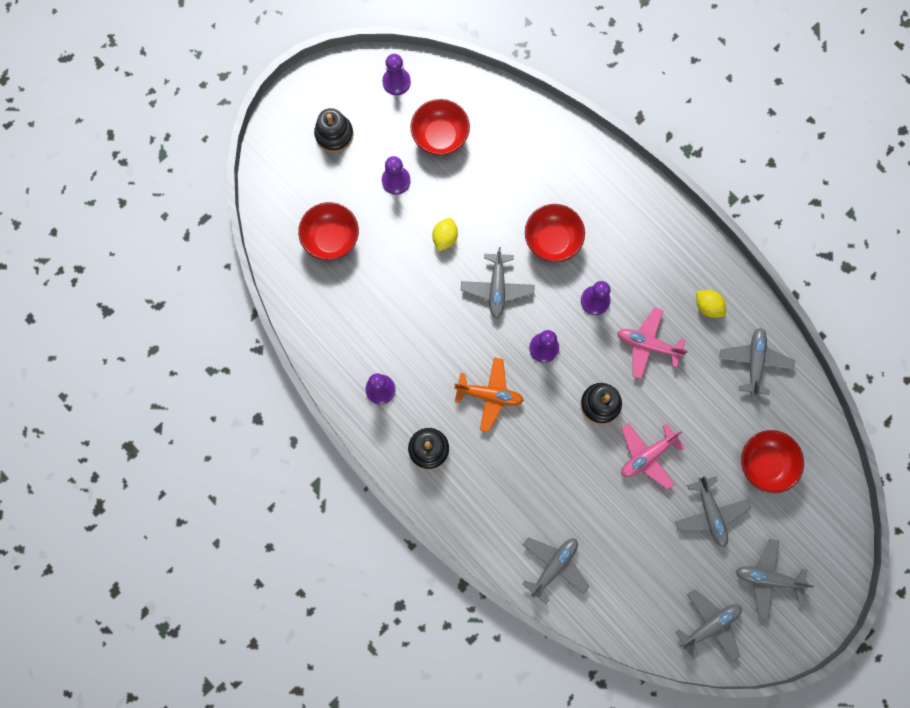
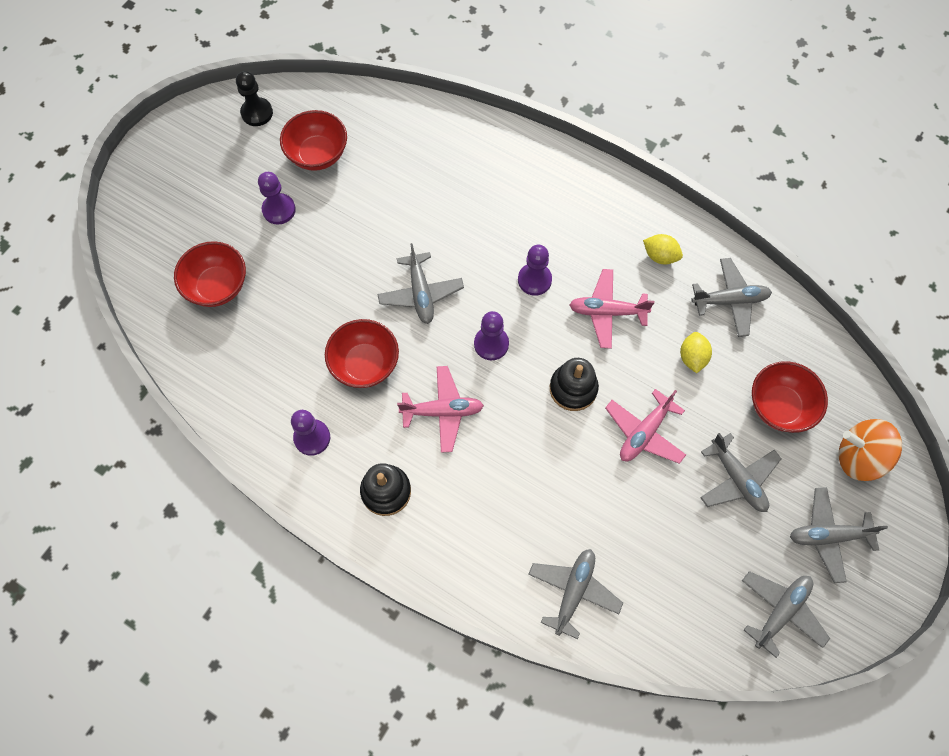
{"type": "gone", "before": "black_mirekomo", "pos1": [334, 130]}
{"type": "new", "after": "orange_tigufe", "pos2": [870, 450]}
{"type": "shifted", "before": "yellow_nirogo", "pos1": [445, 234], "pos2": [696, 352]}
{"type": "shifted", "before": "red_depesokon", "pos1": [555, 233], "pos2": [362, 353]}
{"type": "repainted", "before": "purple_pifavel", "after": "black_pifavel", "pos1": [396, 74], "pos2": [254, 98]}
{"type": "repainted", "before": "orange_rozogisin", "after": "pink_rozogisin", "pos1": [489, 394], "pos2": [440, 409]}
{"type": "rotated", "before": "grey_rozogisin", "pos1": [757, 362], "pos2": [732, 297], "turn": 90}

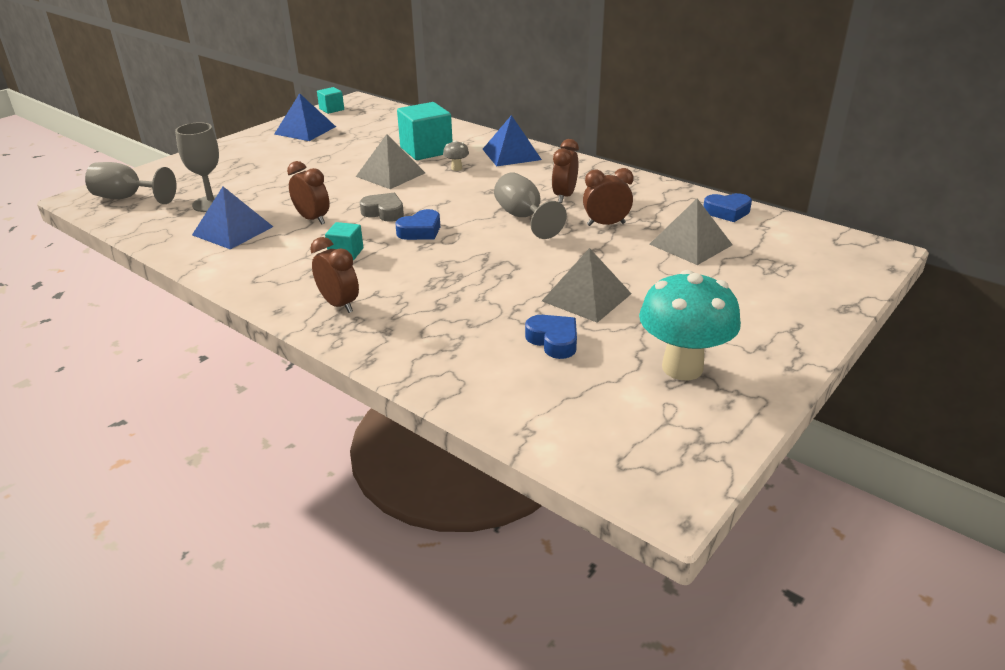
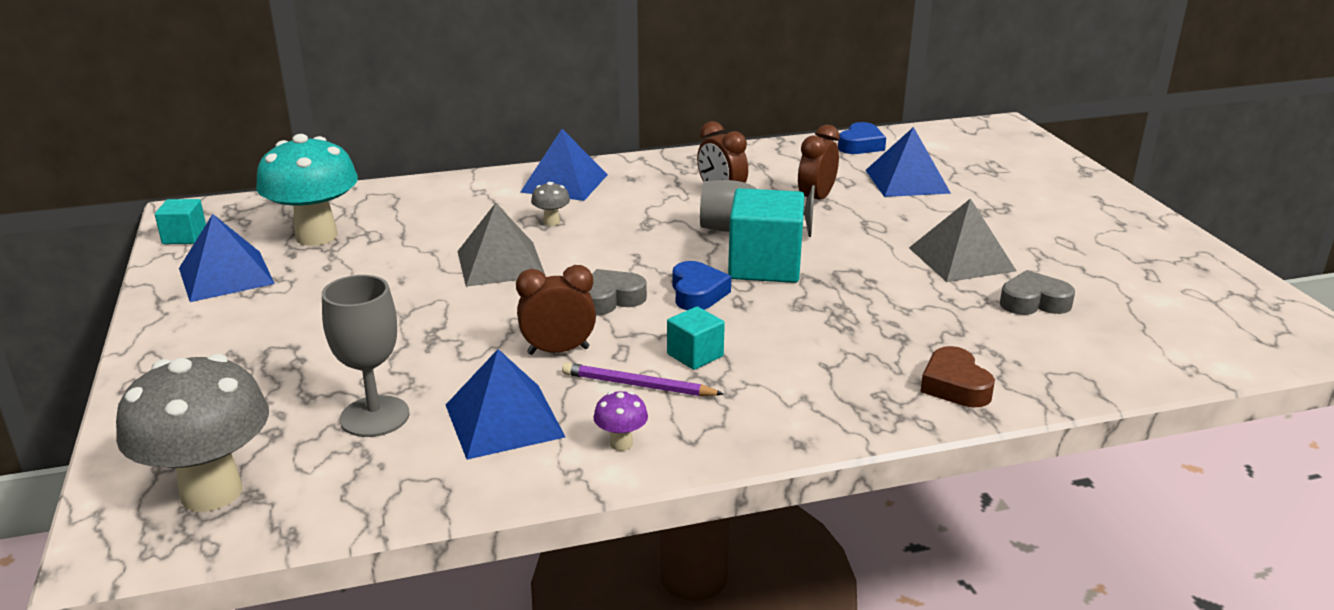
{"type": "gone", "before": "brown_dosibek", "pos1": [334, 275]}
{"type": "new", "after": "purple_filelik", "pos2": [643, 379]}
{"type": "new", "after": "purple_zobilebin", "pos2": [621, 421]}
{"type": "new", "after": "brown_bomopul", "pos2": [957, 376]}
{"type": "shifted", "before": "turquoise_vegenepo", "pos1": [424, 131], "pos2": [766, 235]}
{"type": "shifted", "before": "turquoise_zobilebin", "pos1": [690, 325], "pos2": [307, 190]}
{"type": "swapped", "before": "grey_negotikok", "after": "grey_zobilebin", "pos1": [131, 183], "pos2": [192, 433]}
{"type": "repainted", "before": "blue_bomopul", "after": "grey_bomopul", "pos1": [551, 337], "pos2": [1037, 292]}
{"type": "repainted", "before": "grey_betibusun", "after": "blue_betibusun", "pos1": [691, 232], "pos2": [908, 162]}

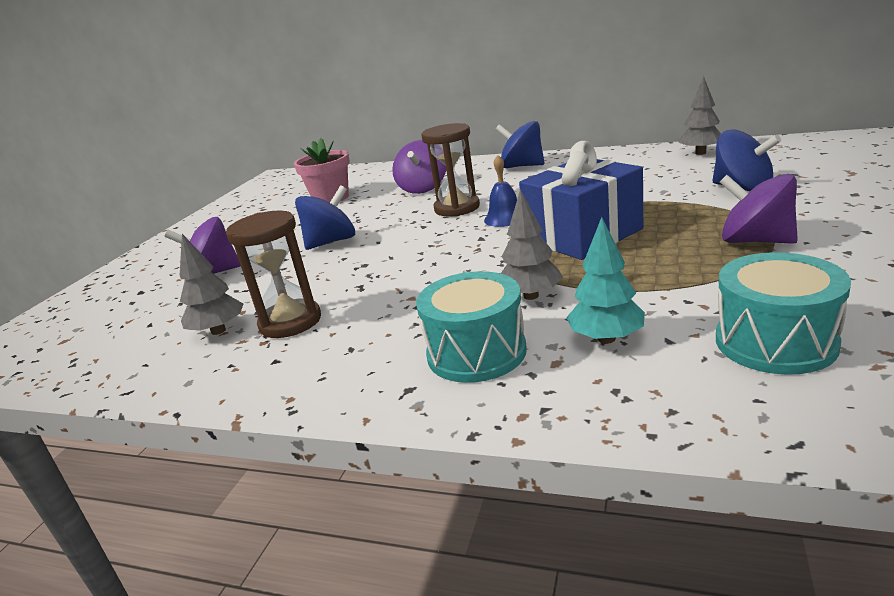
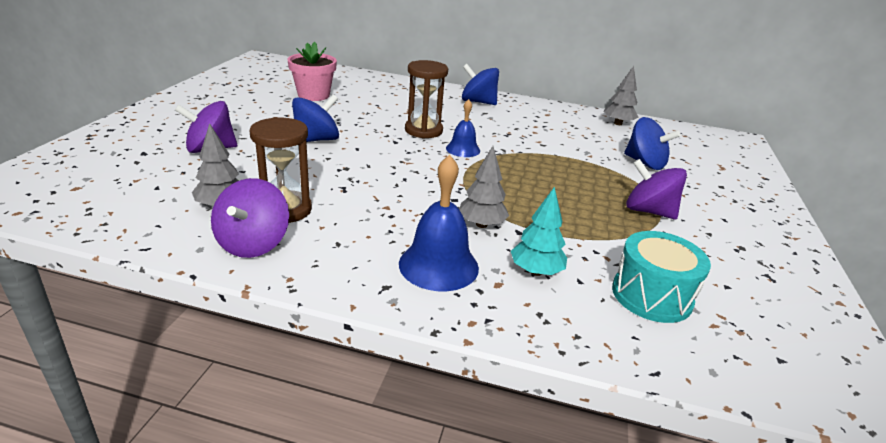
{"type": "gone", "before": "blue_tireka", "pos1": [581, 200]}
{"type": "shifted", "before": "purple_tigufe", "pos1": [419, 167], "pos2": [250, 218]}
{"type": "swapped", "before": "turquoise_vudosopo", "after": "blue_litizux", "pos1": [471, 327], "pos2": [439, 223]}

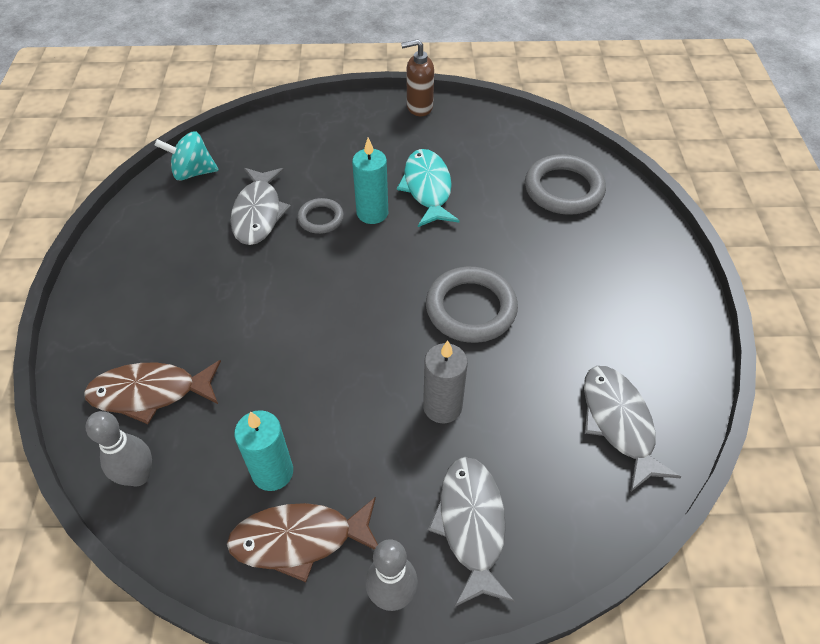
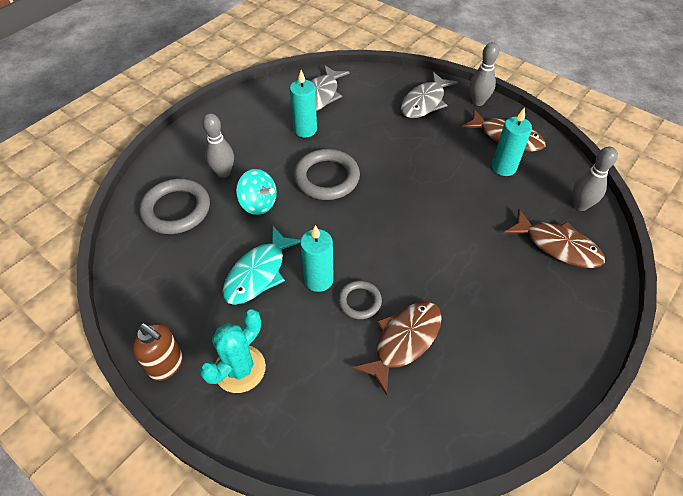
{"type": "gone", "before": "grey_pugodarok", "pos1": [445, 381]}
{"type": "new", "after": "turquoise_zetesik", "pos2": [232, 351]}
{"type": "new", "after": "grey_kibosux", "pos2": [218, 145]}
{"type": "new", "after": "turquoise_pugodarok", "pos2": [303, 104]}
{"type": "shifted", "before": "turquoise_tigufe", "pos1": [187, 156], "pos2": [256, 192]}
{"type": "repainted", "before": "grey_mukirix", "after": "brown_mukirix", "pos1": [260, 206], "pos2": [397, 348]}

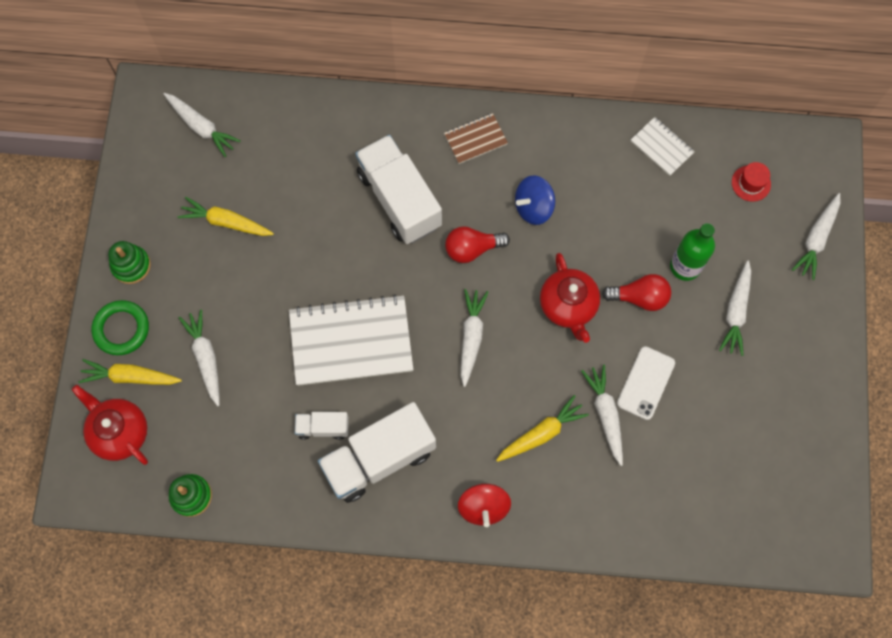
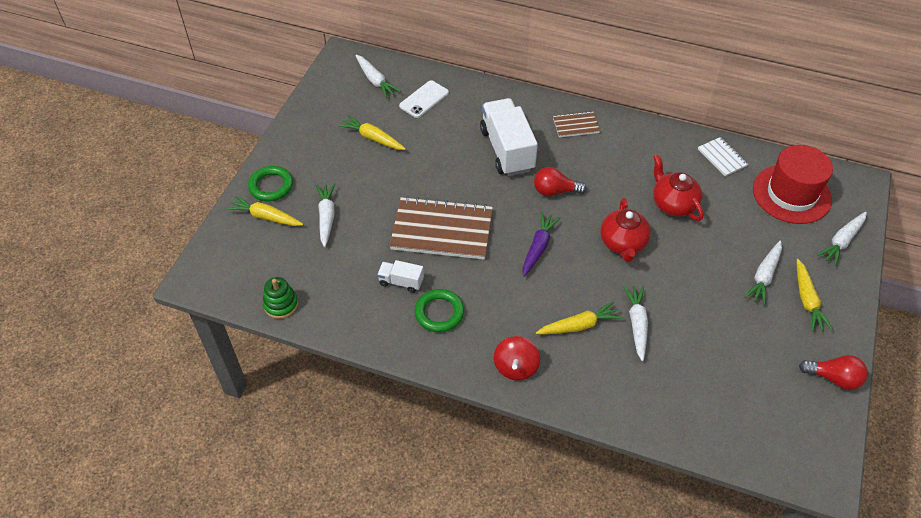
{"type": "gone", "before": "green_mirekomo", "pos1": [129, 262]}
{"type": "gone", "before": "blue_tigufe", "pos1": [535, 200]}
{"type": "gone", "before": "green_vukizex", "pos1": [692, 252]}
{"type": "new", "after": "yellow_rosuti", "pos2": [815, 295]}
{"type": "shifted", "before": "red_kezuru", "pos1": [110, 425], "pos2": [678, 187]}
{"type": "shifted", "before": "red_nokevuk", "pos1": [636, 292], "pos2": [833, 372]}
{"type": "shifted", "before": "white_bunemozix", "pos1": [646, 383], "pos2": [424, 99]}
{"type": "swapped", "before": "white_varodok", "after": "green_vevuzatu", "pos1": [377, 452], "pos2": [439, 310]}
{"type": "repainted", "before": "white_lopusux", "after": "brown_lopusux", "pos1": [351, 340], "pos2": [441, 227]}
{"type": "repainted", "before": "white_rosuti", "after": "purple_rosuti", "pos1": [475, 338], "pos2": [541, 244]}
{"type": "scaled", "before": "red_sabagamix", "pos1": [751, 182], "pos2": [793, 184], "scale": 2.39}

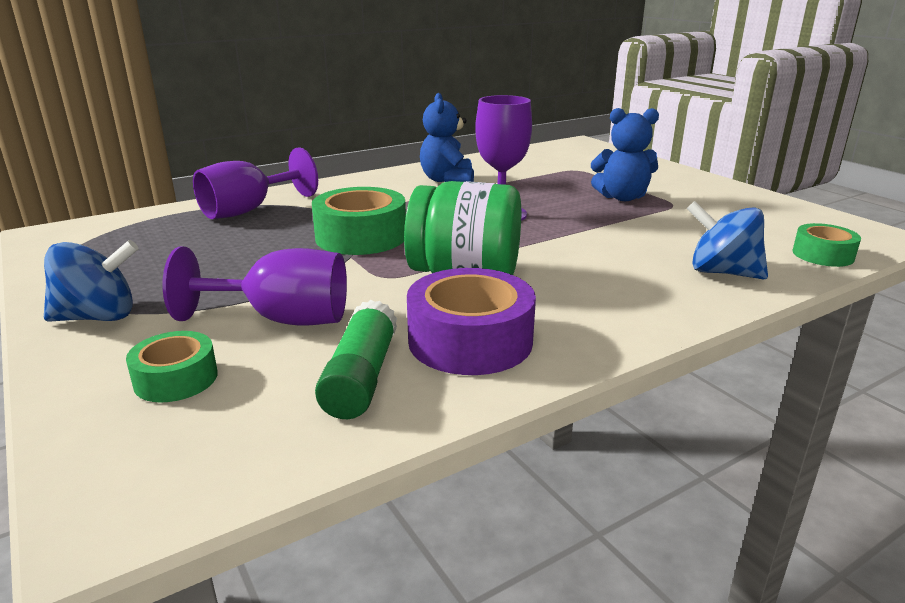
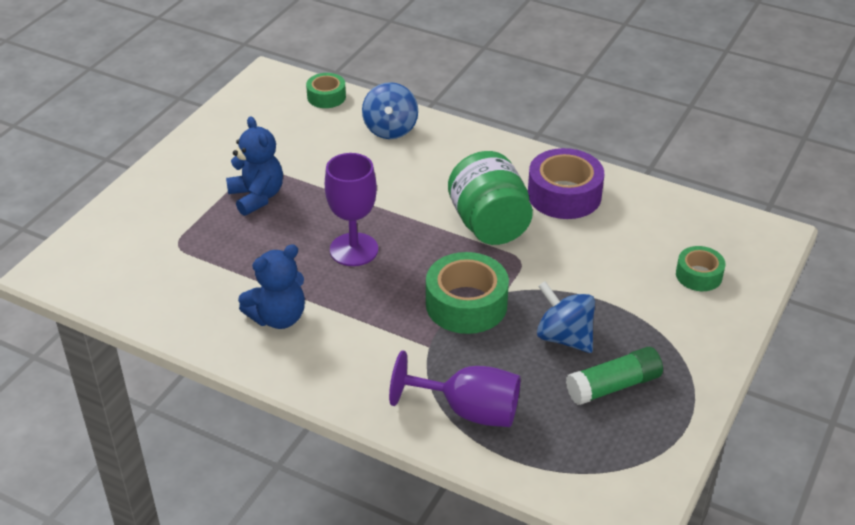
{"type": "gone", "before": "purple_negotikok", "pos1": [255, 286]}
{"type": "shifted", "before": "blue_tigufe", "pos1": [91, 281], "pos2": [566, 317]}
{"type": "shifted", "before": "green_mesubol", "pos1": [356, 359], "pos2": [614, 376]}

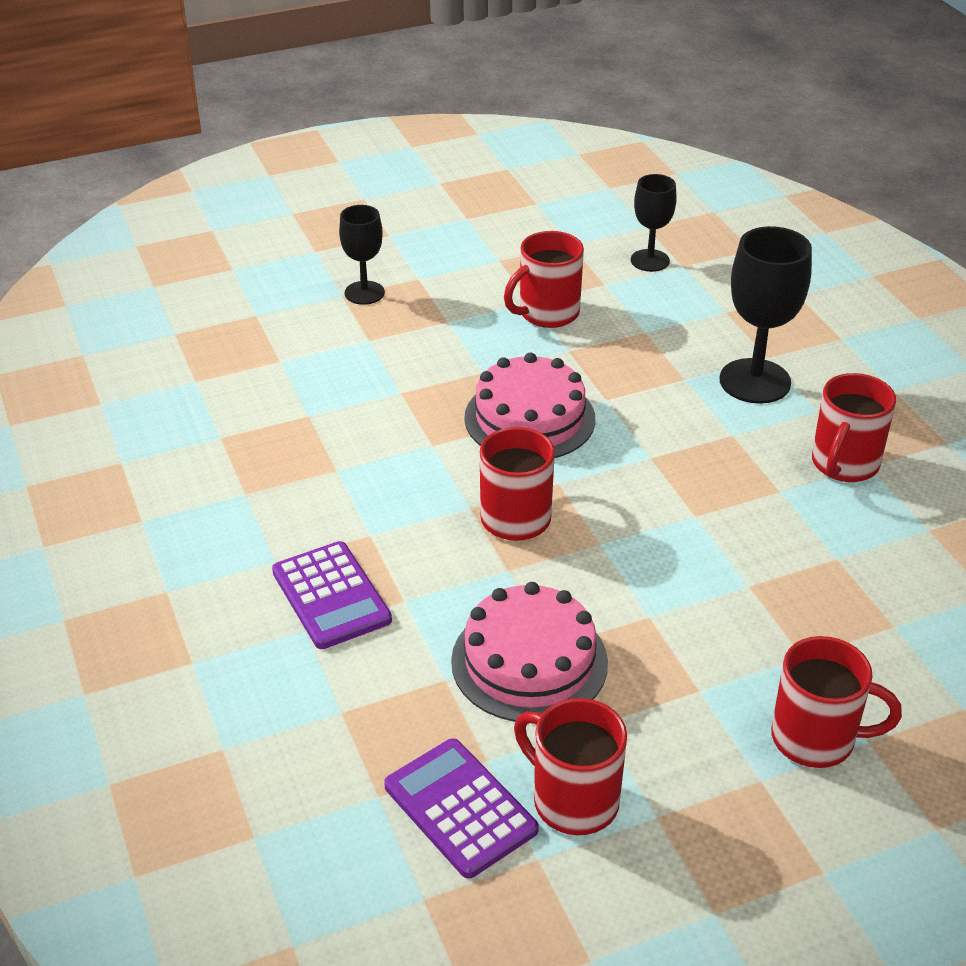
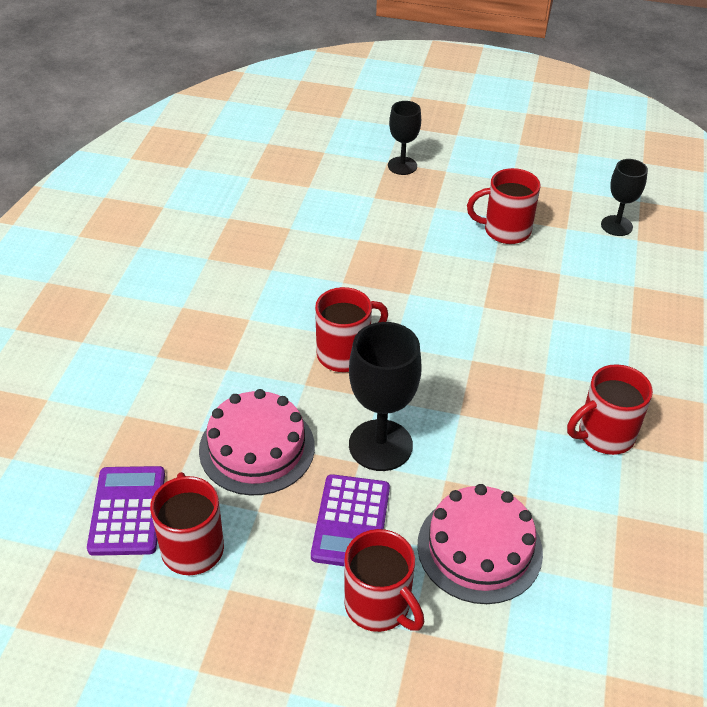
{"type": "shifted", "before": "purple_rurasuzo", "pos1": [332, 595], "pos2": [350, 520]}
{"type": "shifted", "before": "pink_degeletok", "pos1": [529, 405], "pos2": [480, 544]}
{"type": "shifted", "before": "black_negotikok", "pos1": [766, 315], "pos2": [385, 396]}

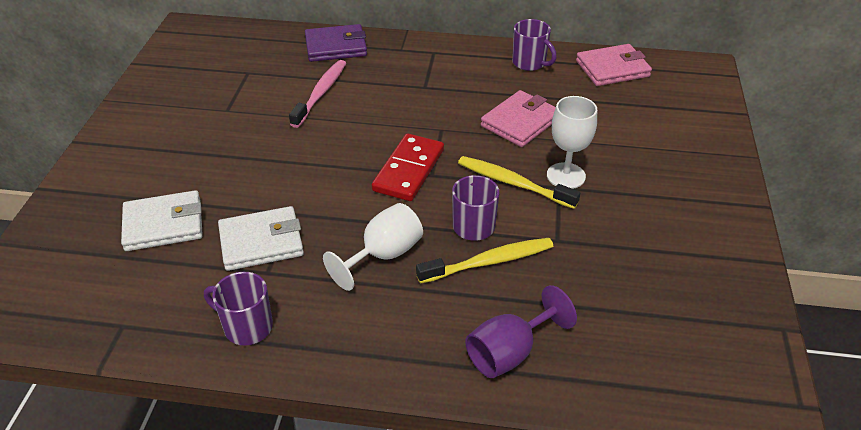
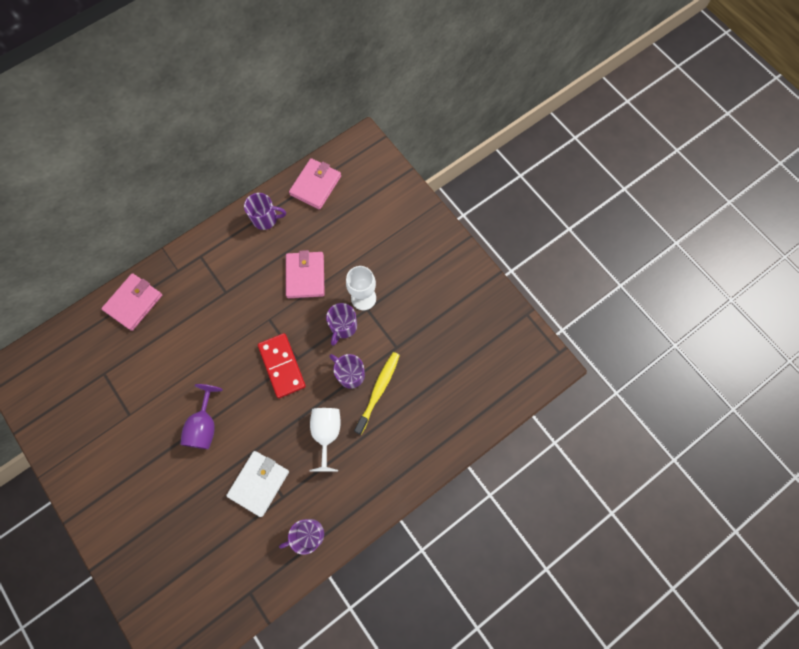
{"type": "gone", "before": "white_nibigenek", "pos1": [162, 220]}
{"type": "gone", "before": "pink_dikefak", "pos1": [317, 94]}
{"type": "shifted", "before": "purple_negotikok", "pos1": [521, 331], "pos2": [201, 416]}
{"type": "swapped", "before": "yellow_dikefak", "after": "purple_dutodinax", "pos1": [519, 182], "pos2": [341, 324]}
{"type": "repainted", "before": "purple_nibigenek", "after": "pink_nibigenek", "pos1": [336, 43], "pos2": [131, 302]}

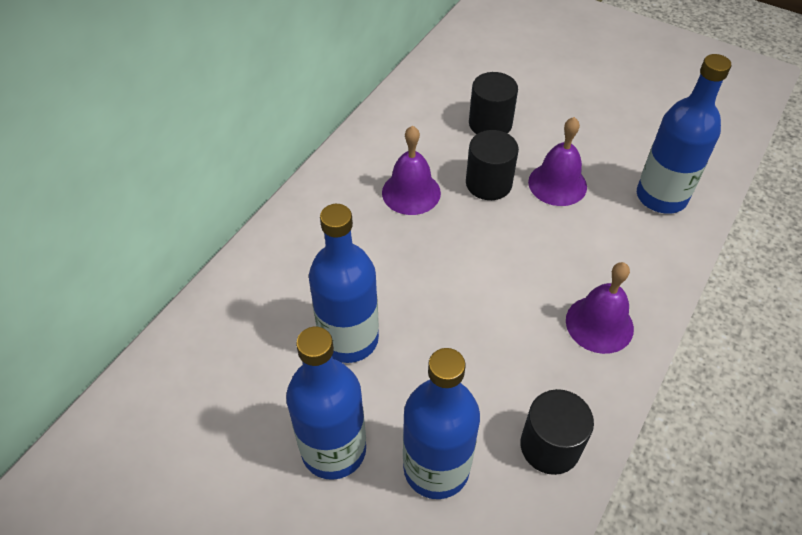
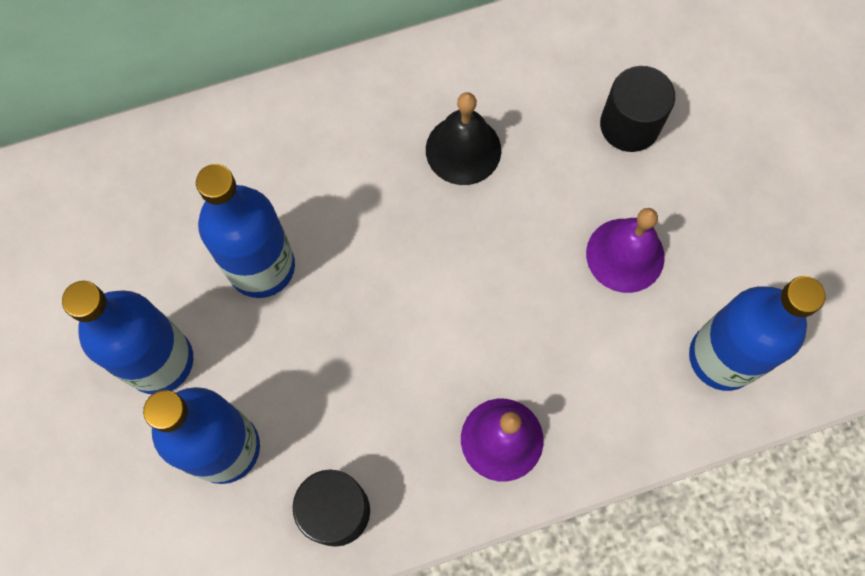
{"type": "gone", "before": "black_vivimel", "pos1": [492, 165]}
{"type": "repainted", "before": "purple_litizux", "after": "black_litizux", "pos1": [411, 170], "pos2": [463, 138]}

